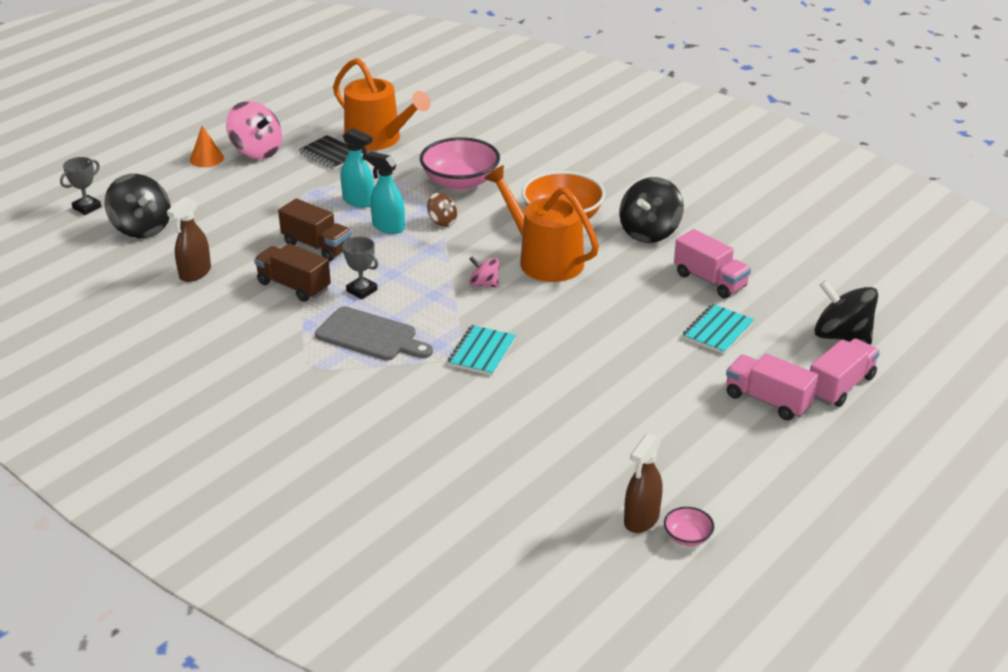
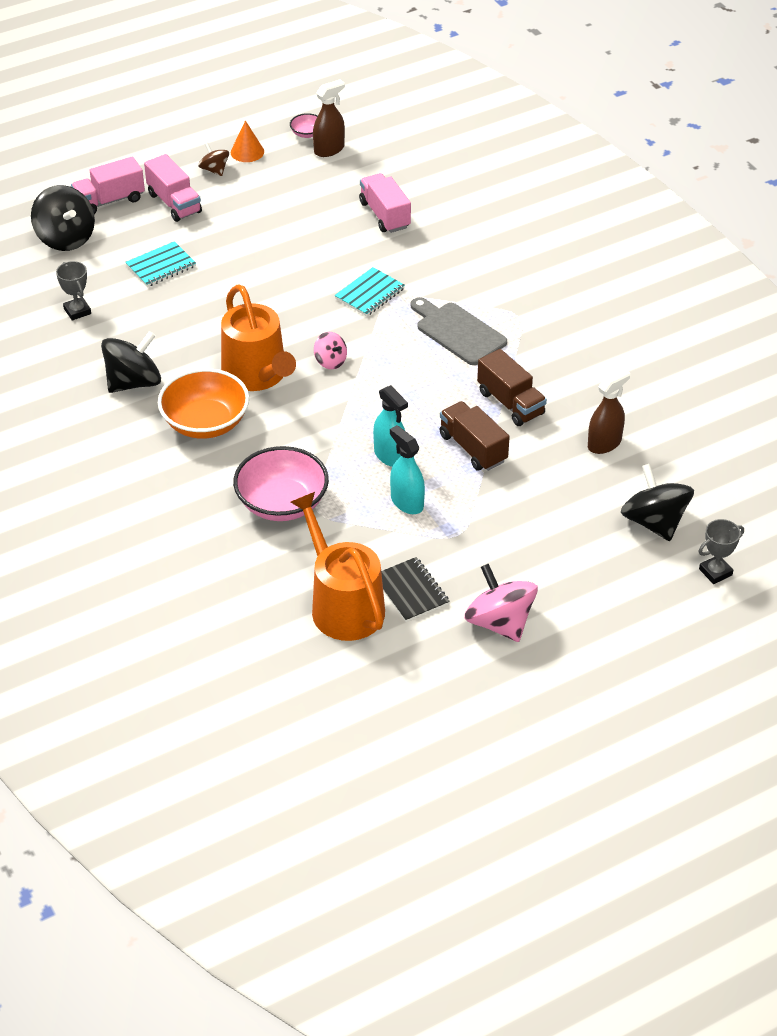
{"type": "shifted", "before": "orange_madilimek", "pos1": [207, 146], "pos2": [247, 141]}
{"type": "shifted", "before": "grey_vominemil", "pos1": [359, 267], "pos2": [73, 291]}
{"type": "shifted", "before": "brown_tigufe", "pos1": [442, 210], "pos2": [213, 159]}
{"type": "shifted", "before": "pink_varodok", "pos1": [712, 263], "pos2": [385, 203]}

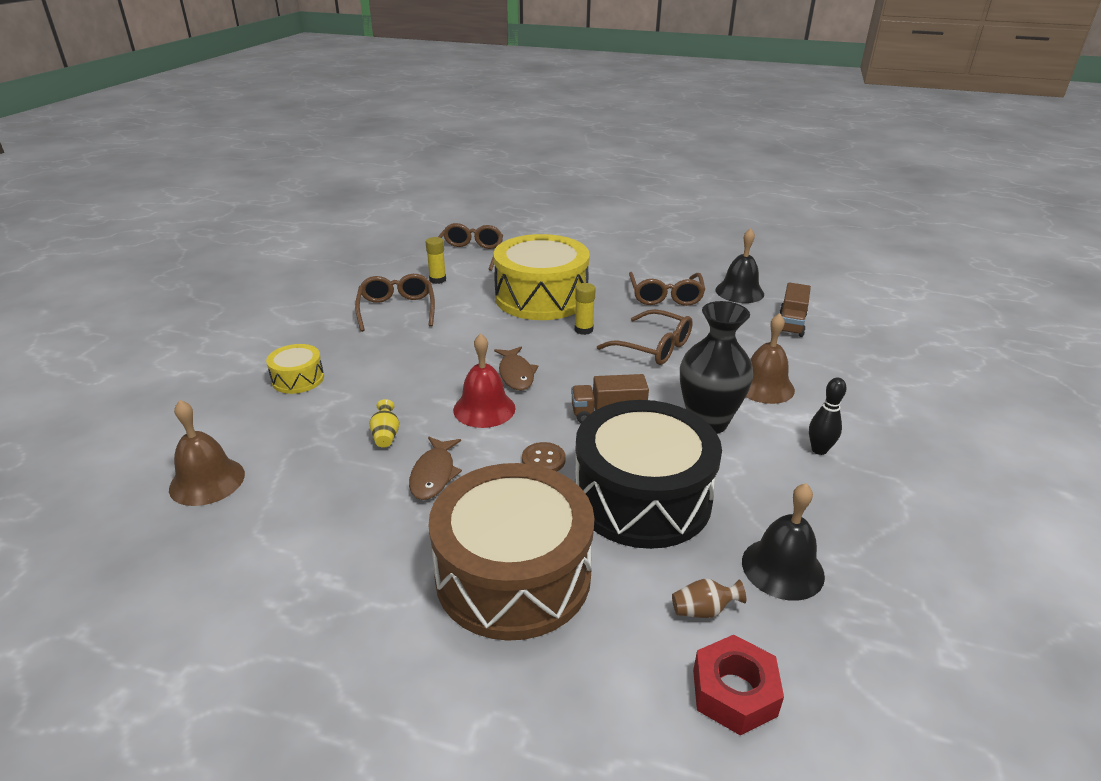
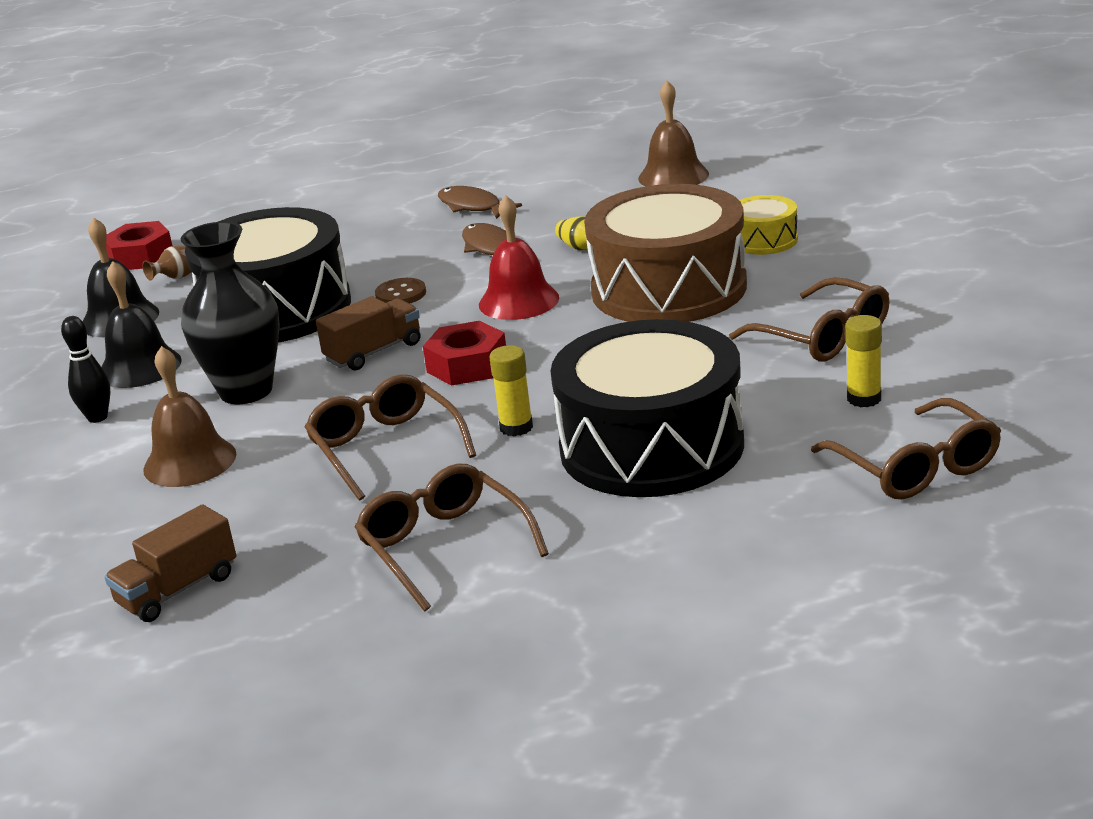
{"type": "new", "after": "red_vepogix", "pos2": [464, 353]}
{"type": "shifted", "before": "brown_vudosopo", "pos1": [511, 552], "pos2": [665, 253]}
{"type": "shifted", "before": "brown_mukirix", "pos1": [516, 368], "pos2": [480, 202]}
{"type": "shifted", "before": "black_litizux", "pos1": [739, 265], "pos2": [142, 324]}
{"type": "repainted", "before": "yellow_vudosopo", "after": "black_vudosopo", "pos1": [541, 277], "pos2": [647, 408]}
{"type": "rotated", "before": "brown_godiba", "pos1": [645, 337], "pos2": [390, 437], "turn": 60}
{"type": "rotated", "before": "brown_varodok", "pos1": [795, 309], "pos2": [170, 563], "turn": -120}

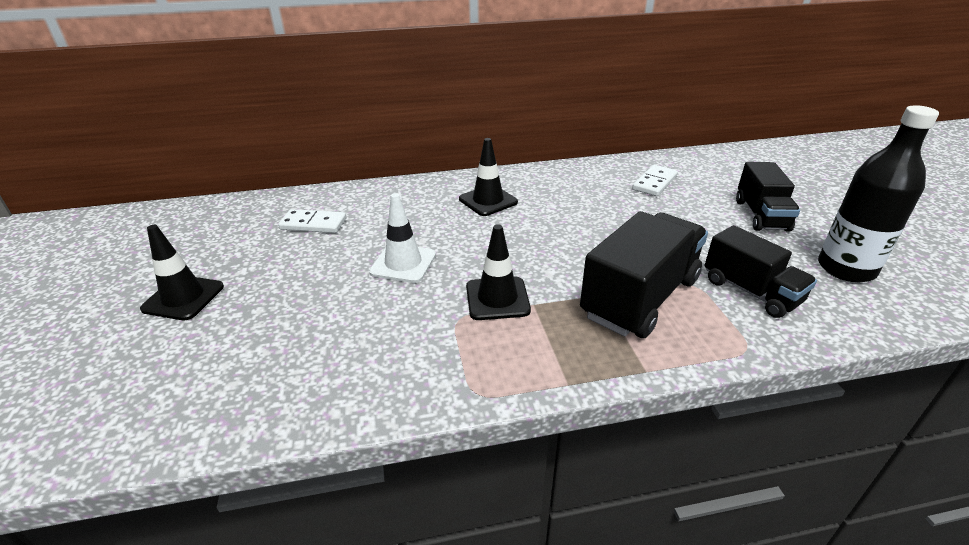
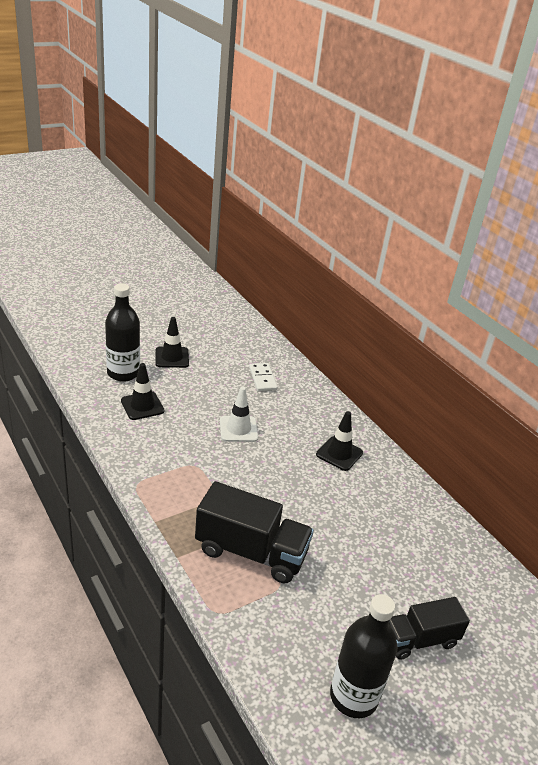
{"type": "gone", "before": "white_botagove", "pos1": [655, 180]}
{"type": "gone", "before": "black_varodok", "pos1": [760, 271]}
{"type": "new", "after": "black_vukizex", "pos2": [122, 332]}
{"type": "shifted", "before": "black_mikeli", "pos1": [498, 272], "pos2": [142, 391]}

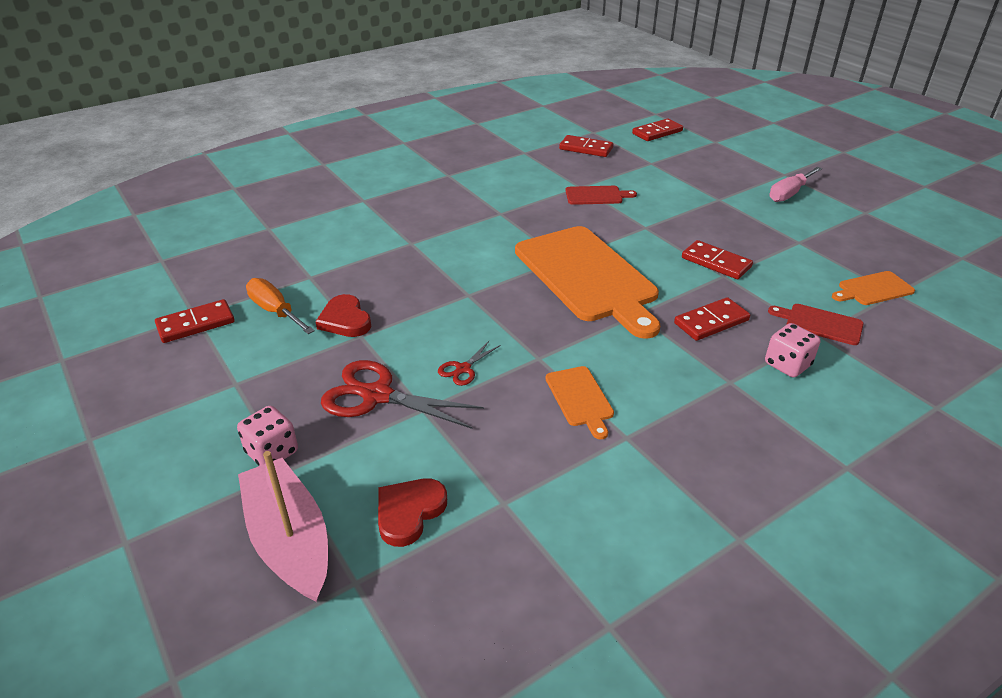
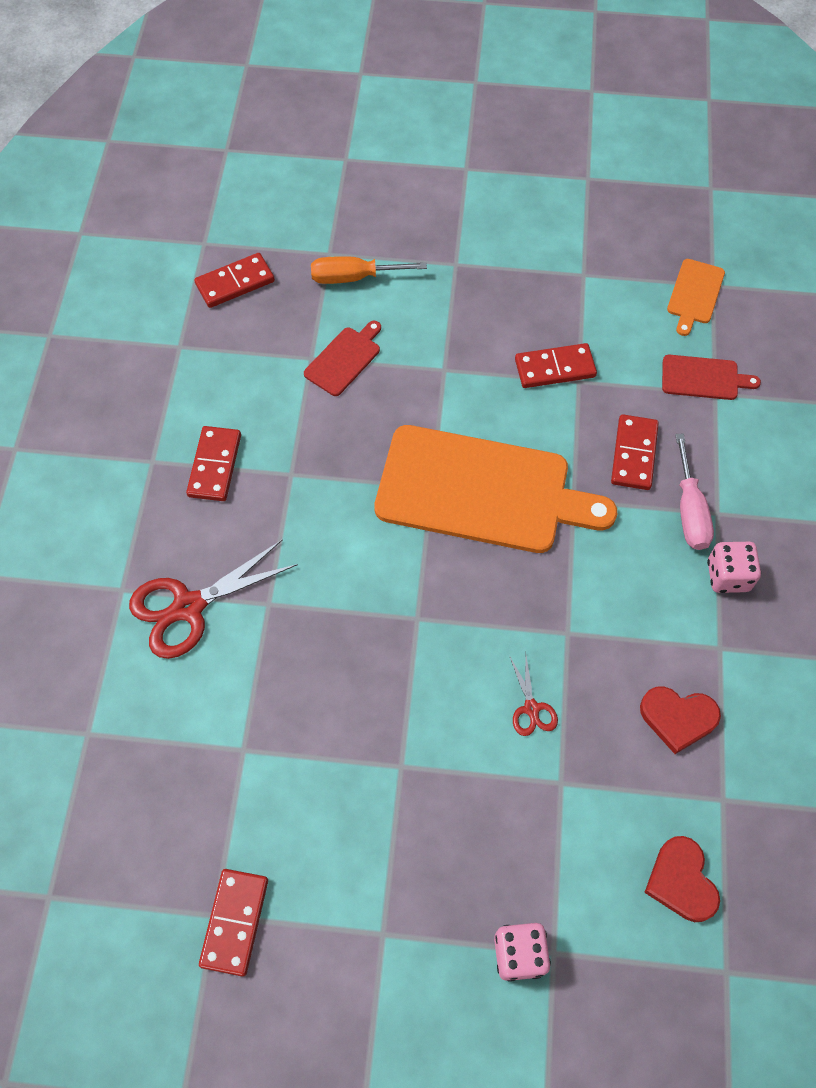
{"type": "gone", "before": "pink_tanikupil", "pos1": [283, 526]}
{"type": "gone", "before": "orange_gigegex", "pos1": [579, 402]}
{"type": "shifted", "before": "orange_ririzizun", "pos1": [280, 306], "pos2": [369, 270]}
{"type": "shifted", "before": "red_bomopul", "pos1": [343, 315], "pos2": [680, 720]}
{"type": "shifted", "before": "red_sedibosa", "pos1": [402, 394], "pos2": [213, 599]}
{"type": "shifted", "before": "red_botagove", "pos1": [657, 129], "pos2": [213, 463]}
{"type": "shifted", "before": "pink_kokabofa", "pos1": [792, 350], "pos2": [734, 567]}
{"type": "shifted", "before": "pink_ririzizun", "pos1": [795, 184], "pos2": [694, 491]}
{"type": "rotated", "before": "red_gigegex", "pos1": [816, 324], "pos2": [711, 377], "turn": -150}

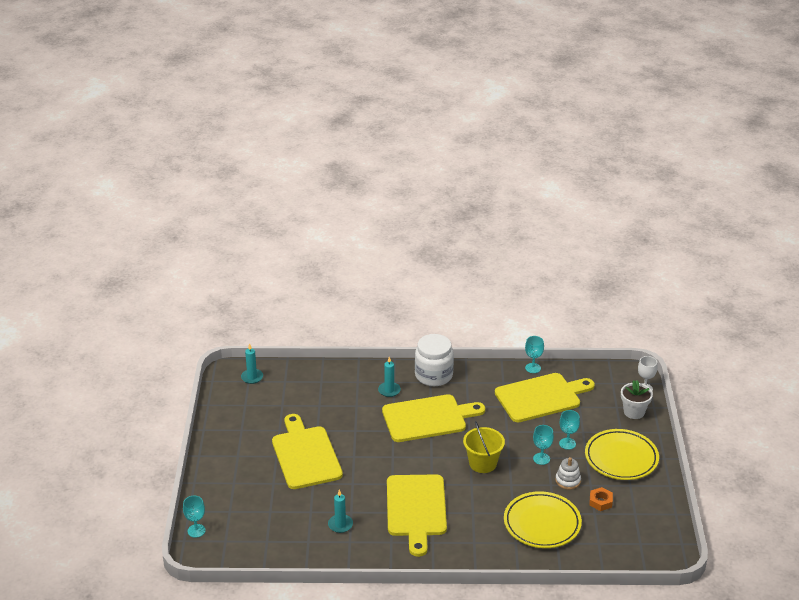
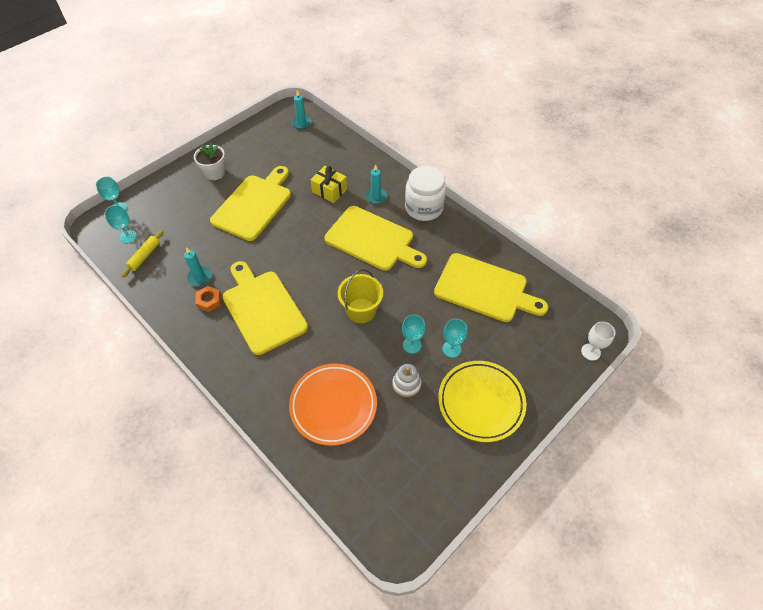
{"type": "new", "after": "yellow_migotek", "pos2": [142, 253]}
{"type": "new", "after": "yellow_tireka", "pos2": [329, 184]}
{"type": "shifted", "before": "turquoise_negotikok", "pos1": [534, 354], "pos2": [120, 224]}
{"type": "shifted", "before": "orange_vepogix", "pos1": [601, 499], "pos2": [208, 299]}
{"type": "shifted", "before": "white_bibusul", "pos1": [637, 399], "pos2": [209, 161]}
{"type": "repainted", "before": "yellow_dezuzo", "after": "orange_dezuzo", "pos1": [543, 519], "pos2": [333, 405]}
{"type": "rotated", "before": "yellow_gigegex", "pos1": [417, 515], "pos2": [265, 308], "turn": 105}

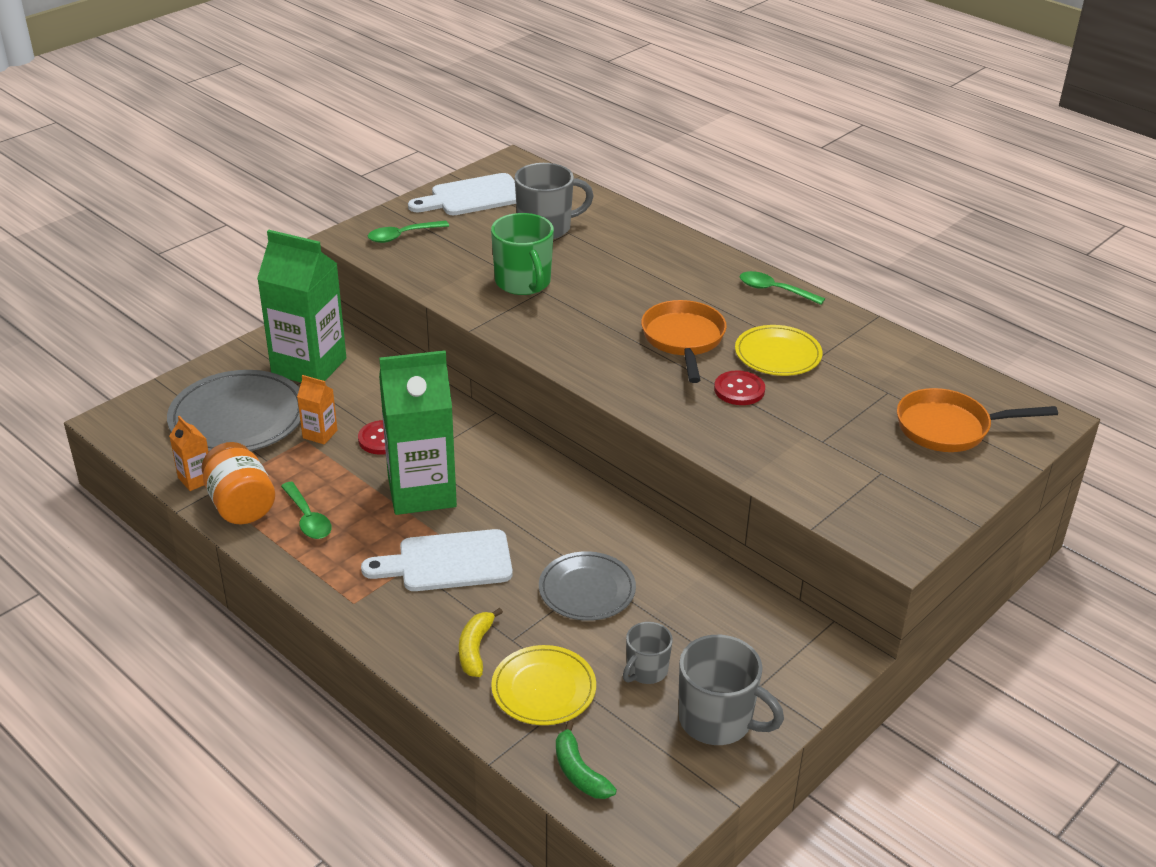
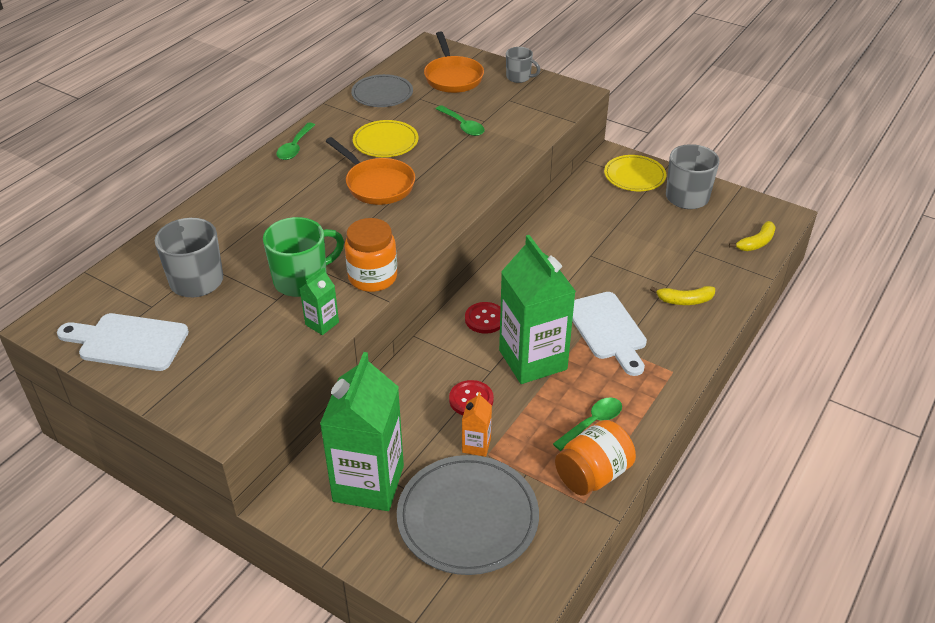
{"type": "gone", "before": "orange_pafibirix", "pos1": [189, 453]}
{"type": "new", "after": "green_pafibirix", "pos2": [319, 301]}
{"type": "new", "after": "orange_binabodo", "pos2": [371, 255]}
{"type": "shifted", "before": "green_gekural", "pos1": [408, 231], "pos2": [460, 120]}
{"type": "shifted", "before": "yellow_dezuzo", "pos1": [543, 685], "pos2": [635, 173]}
{"type": "shifted", "before": "grey_dezuzo", "pos1": [587, 586], "pos2": [382, 90]}
{"type": "shifted", "before": "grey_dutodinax", "pos1": [648, 653], "pos2": [523, 65]}
{"type": "shifted", "before": "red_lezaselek", "pos1": [739, 387], "pos2": [483, 318]}
{"type": "repainted", "before": "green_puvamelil", "after": "yellow_puvamelil", "pos1": [586, 760], "pos2": [752, 236]}
{"type": "rotated", "before": "white_gigegex", "pos1": [462, 194], "pos2": [123, 342], "turn": 135}
{"type": "rotated", "before": "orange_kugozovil", "pos1": [684, 341], "pos2": [370, 171], "turn": -120}

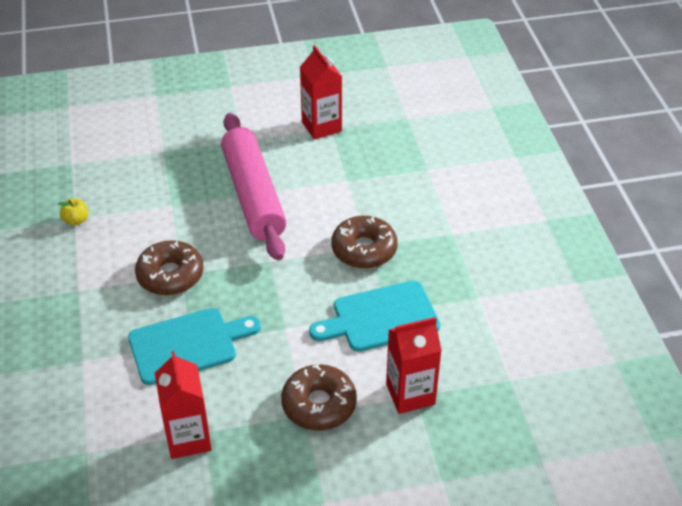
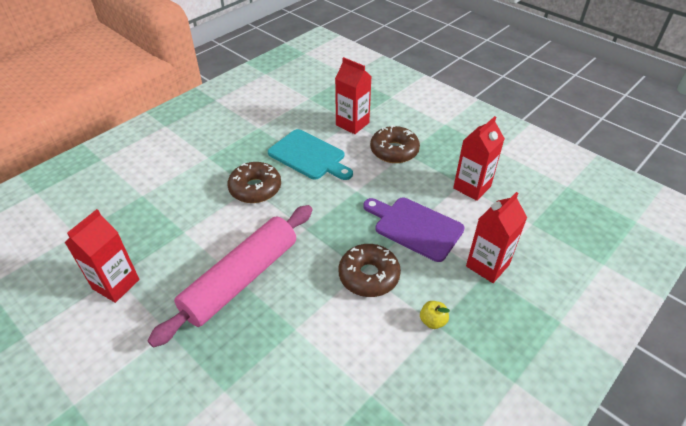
{"type": "new", "after": "red_pafibirix", "pos2": [496, 237]}
{"type": "shifted", "before": "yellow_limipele", "pos1": [73, 212], "pos2": [435, 315]}
{"type": "repainted", "before": "turquoise_gigegex", "after": "purple_gigegex", "pos1": [194, 346], "pos2": [414, 230]}

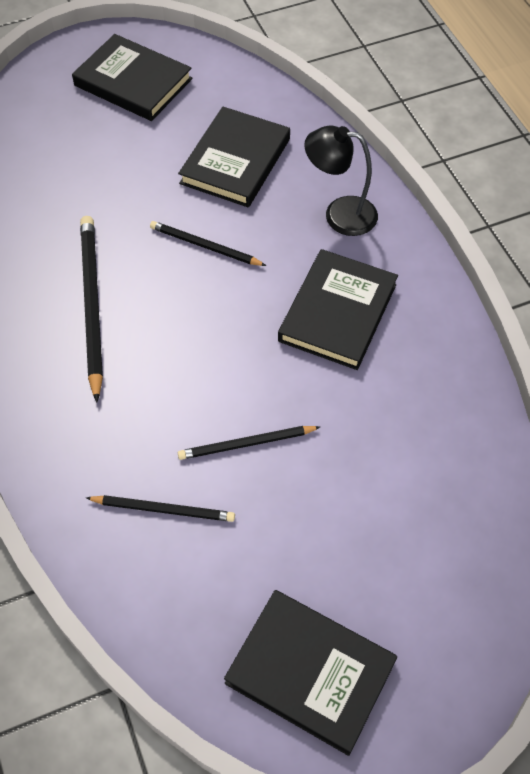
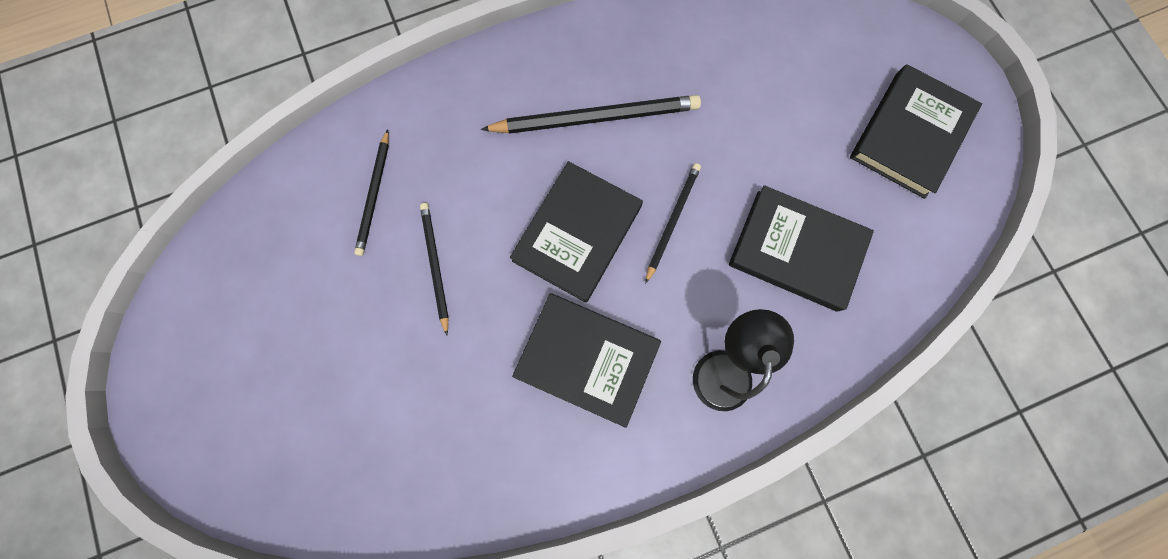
{"type": "shifted", "before": "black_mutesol", "pos1": [310, 673], "pos2": [576, 232]}

